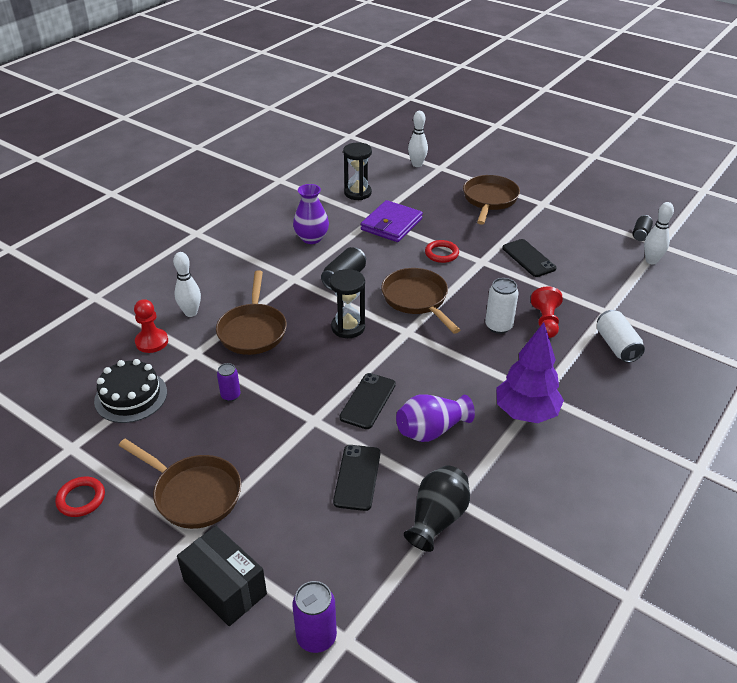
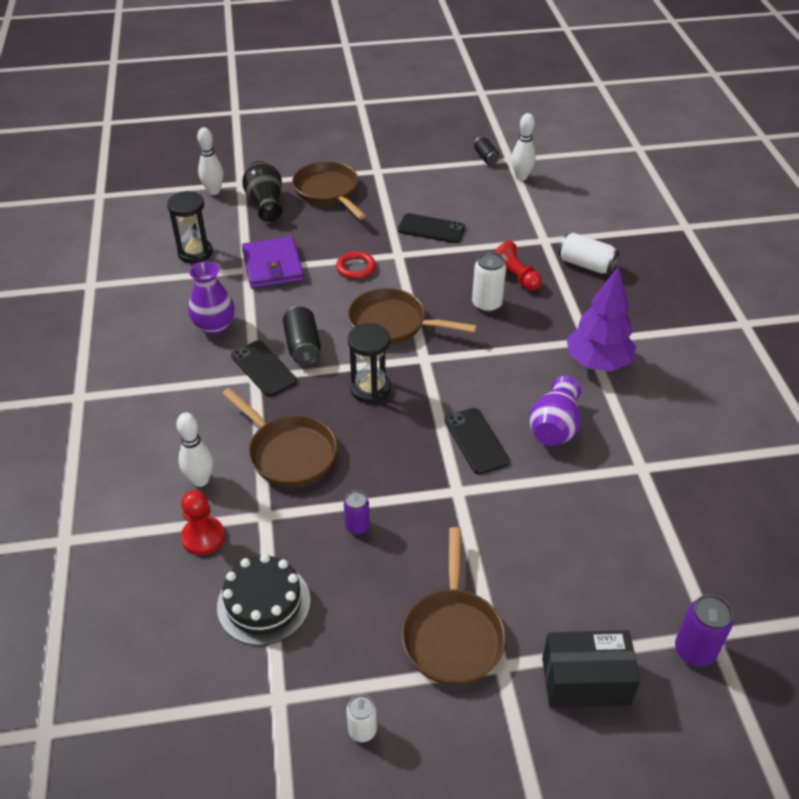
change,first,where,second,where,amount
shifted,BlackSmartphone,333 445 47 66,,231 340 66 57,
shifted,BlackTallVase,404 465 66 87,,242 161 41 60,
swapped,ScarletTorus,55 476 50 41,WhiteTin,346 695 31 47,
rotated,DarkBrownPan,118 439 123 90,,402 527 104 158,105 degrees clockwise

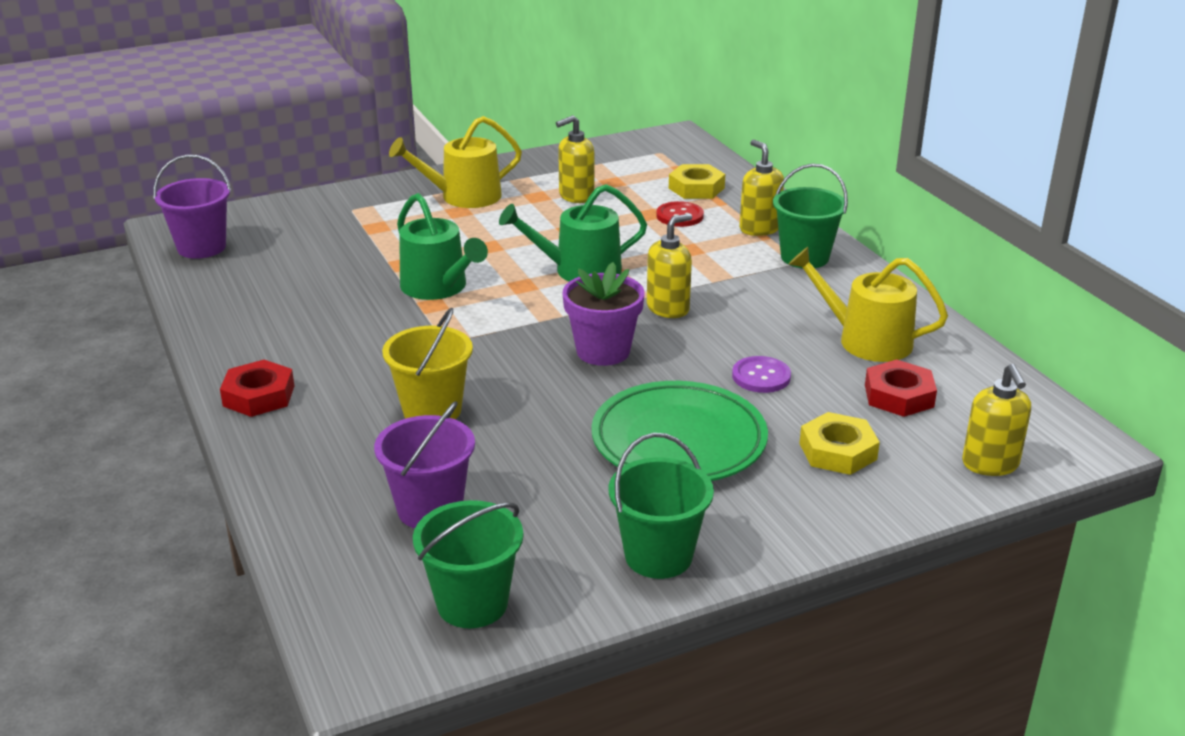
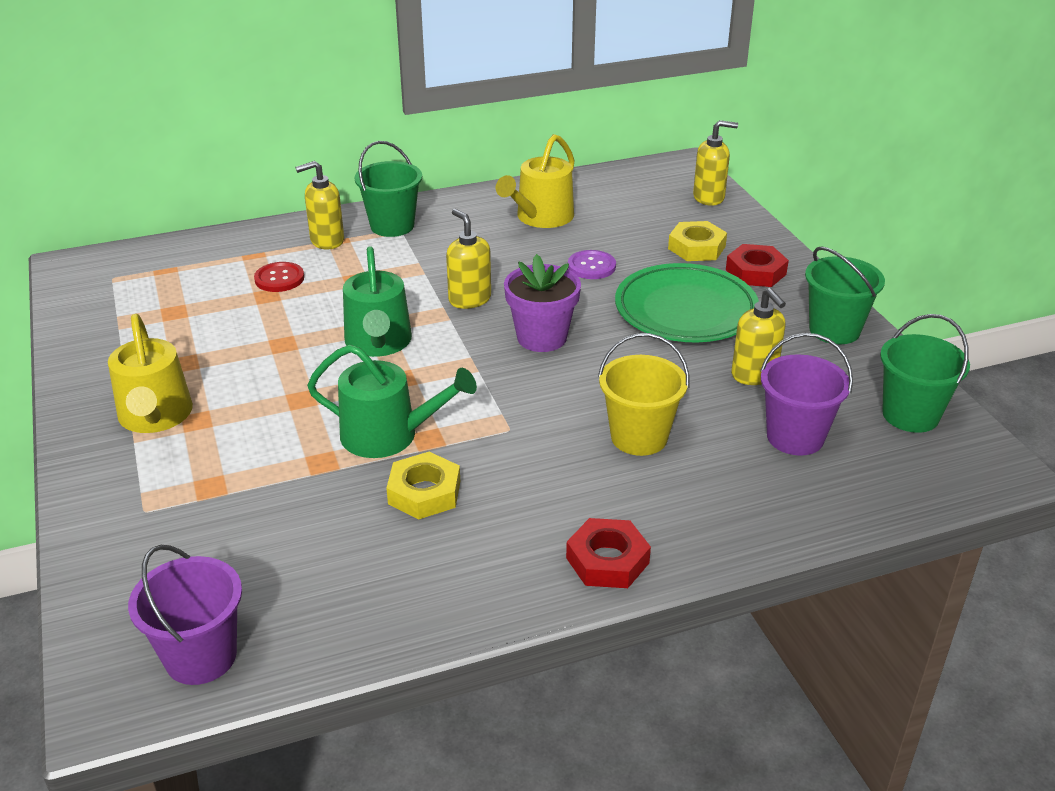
change,first,where,second,where,amount
rotated,LeafGreenWateringPot,397 193 91 107,,307 345 170 113,45 degrees clockwise
shifted,BrightYellowHexNut,669 164 56 35,,386 452 74 67,
shifted,ScarletHexNut,865 359 72 58,,726 244 63 43,
shifted,BrightYellowSoapPump,556 115 38 88,,731 288 55 97,

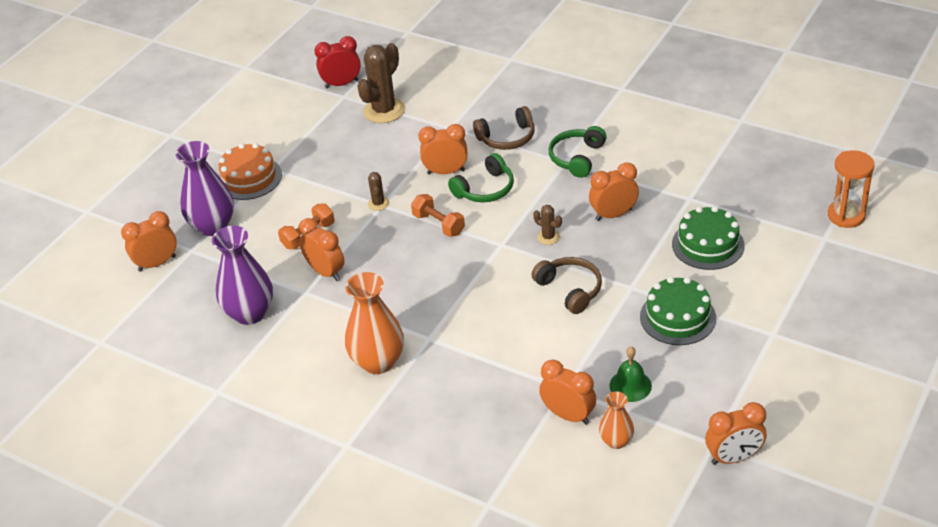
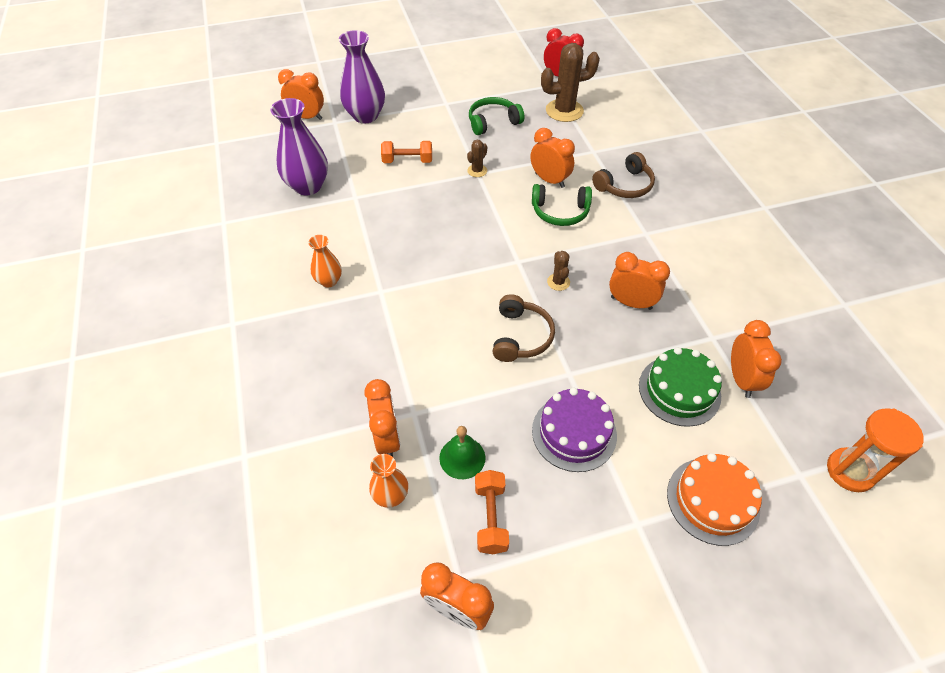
change,first,where,second,where,amount
scaled,OrangeColouredTallVase,345 272 59 102,,308 235 34 53,x0.55
shifted,LeafGreenHeadphones,549 126 58 52,,469 97 55 38,
shifted,OrangeColouredHandWeight,411 194 54 43,,475 470 34 84,
repainted,LeafGreenCake,640 277 76 68,PurpleCake,532 388 85 84,
rotated,DarkBrownHeadphones,473 106 61 44,,592 152 63 46,60 degrees counterclockwise
shifted,OrangeColouredCake,218 143 64 57,,667 453 95 93,
shifted,OrangeColouredBedsideClock,298 218 46 63,,731 320 51 78,

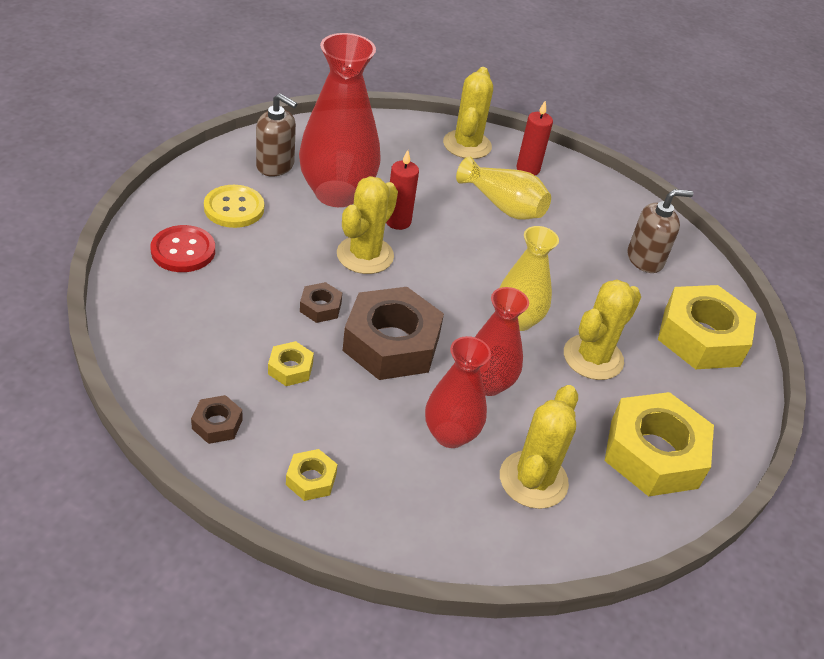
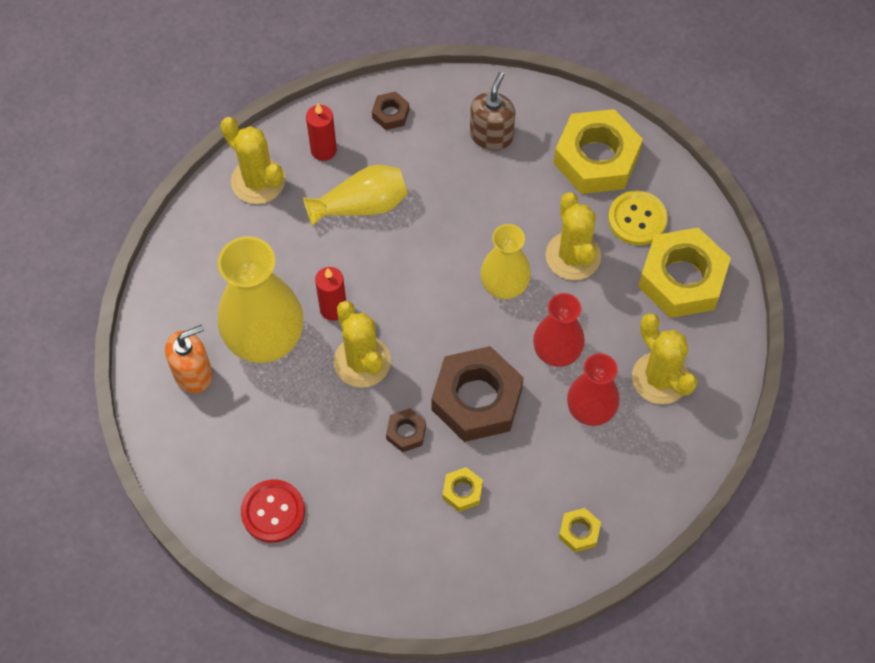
change,first,where,second,where,amount
repainted,DarkBrownSoapPump,256 93 41 84,OrangeColouredSoapPump,165 325 47 68,
repainted,ScarletTallVase,299 33 82 174,BrightYellowTallVase,218 236 85 127,
shifted,DarkBrownHexNut,191 395 51 49,,372 92 37 38,
shifted,BrightYellowSewingButton,204 185 60 43,,608 191 59 54,

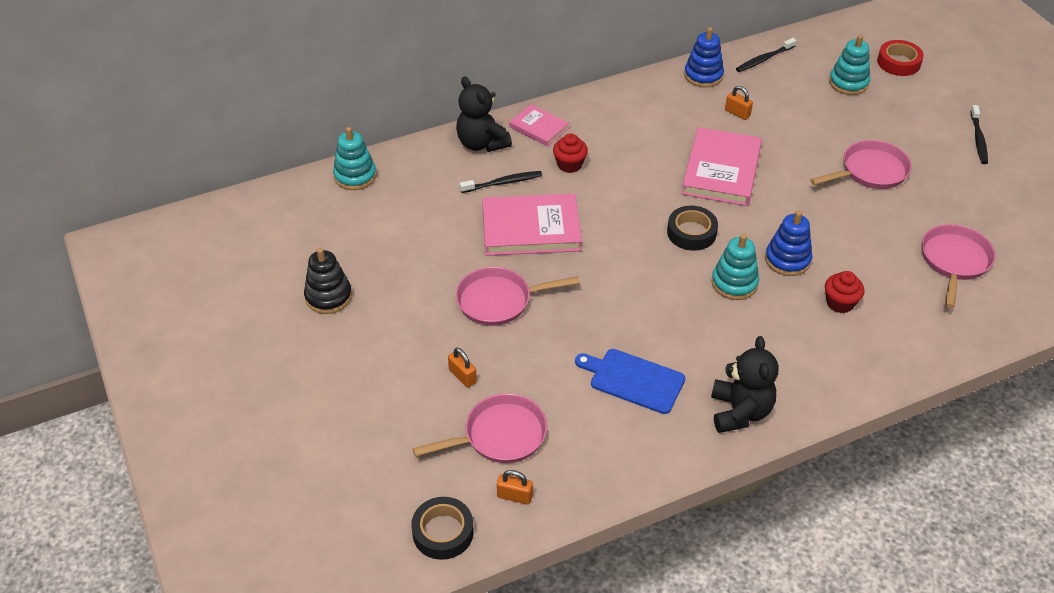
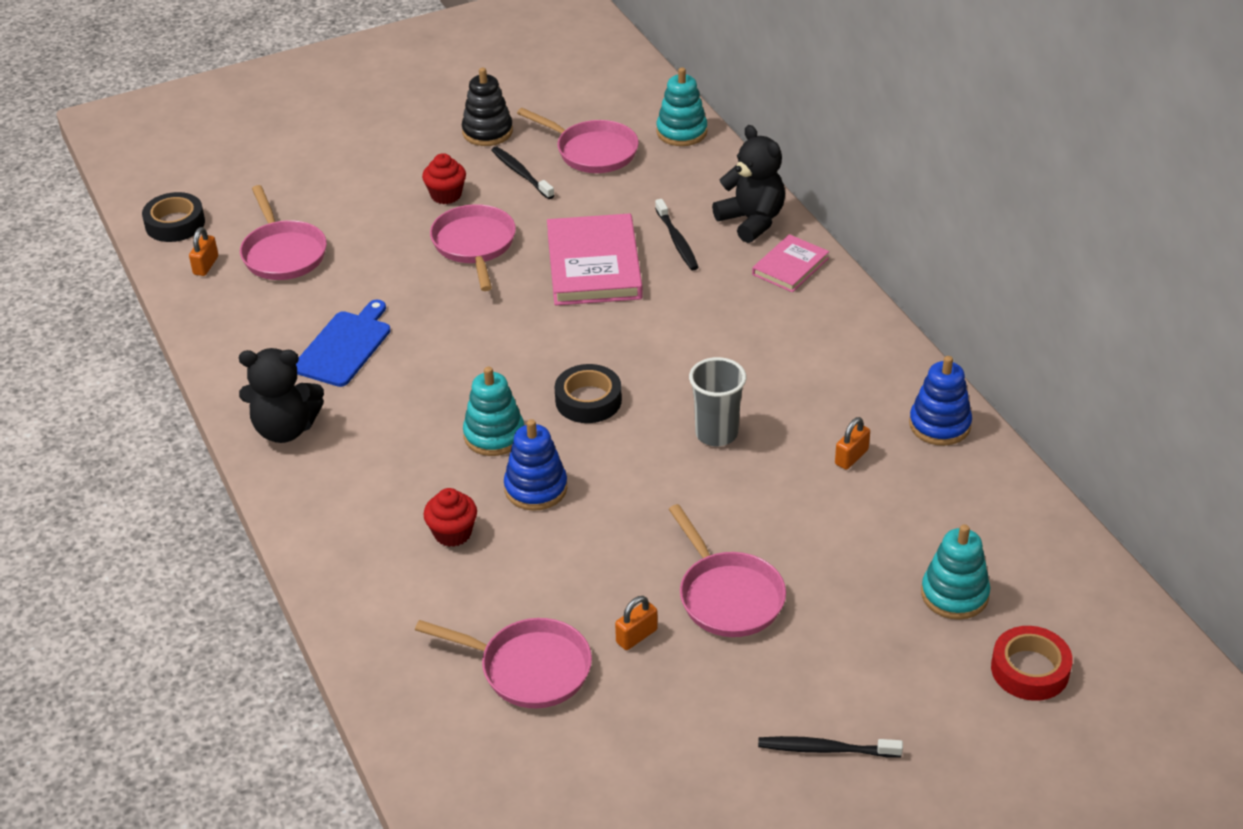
change,first,where,second,where,amount
shifted,ScarletCupcake,553 133 35 40,,422 153 44 51,
shifted,BlackToothbrush,736 38 61 34,,491 147 64 52,
new,,,RosyPan,517 108 122 65,
shifted,OrangeColouredLock,448 348 29 40,,615 596 43 54,
swapped,RosyBook,682 127 80 79,GrayCup,689 357 57 89,
rotated,BlackTeddy,456 76 56 76,,712 125 73 118,90 degrees clockwise

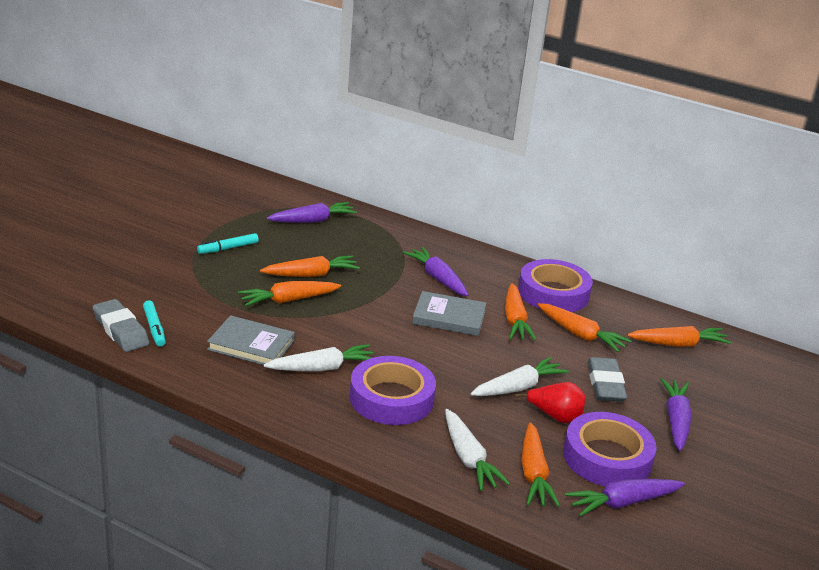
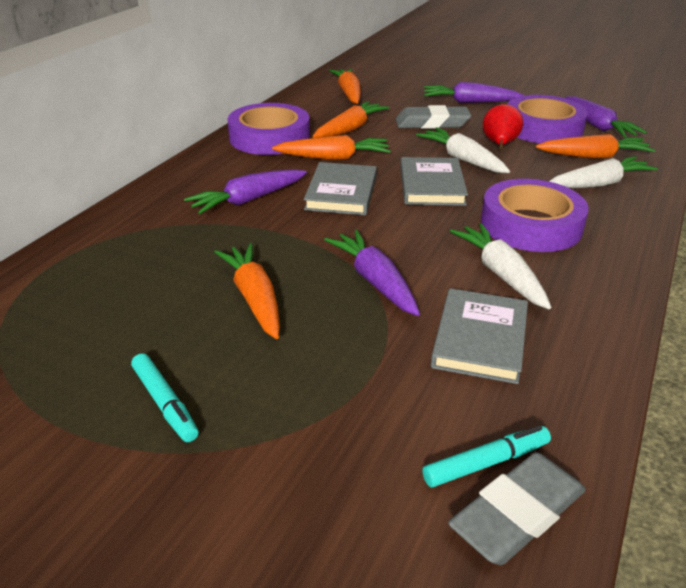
change,first,where,second,where,amount
shifted,PurpleRootVegetable,267 202 90 21,,324 230 96 86,
new,,,GrayBook,400 157 68 49,
gone,OrangeColouredRootVegetable,238 281 103 25,,,

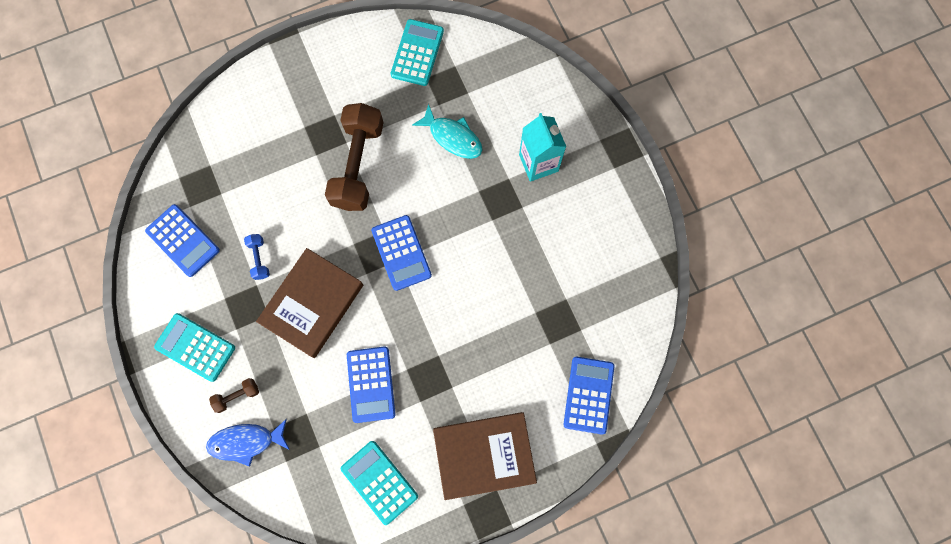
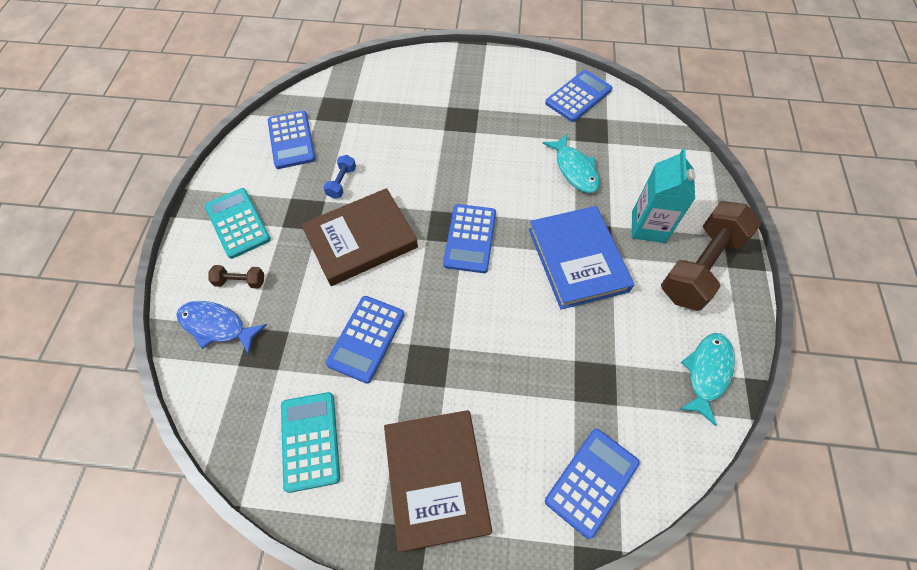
change,first,where,second,where,amount
rotated,DarkBrownBook,433 412 104 88,,384 410 108 142,60 degrees clockwise
new,,,RoyalBlueBook,529 206 105 104,
repainted,AquaAddingMachine,391 19 53 67,RoyalBlueAddingMachine,545 70 67 52,
shifted,DarkBrownHandWeight,325 103 59 108,,661 201 100 110,
new,,,AquaFishFigure,679 333 56 93,

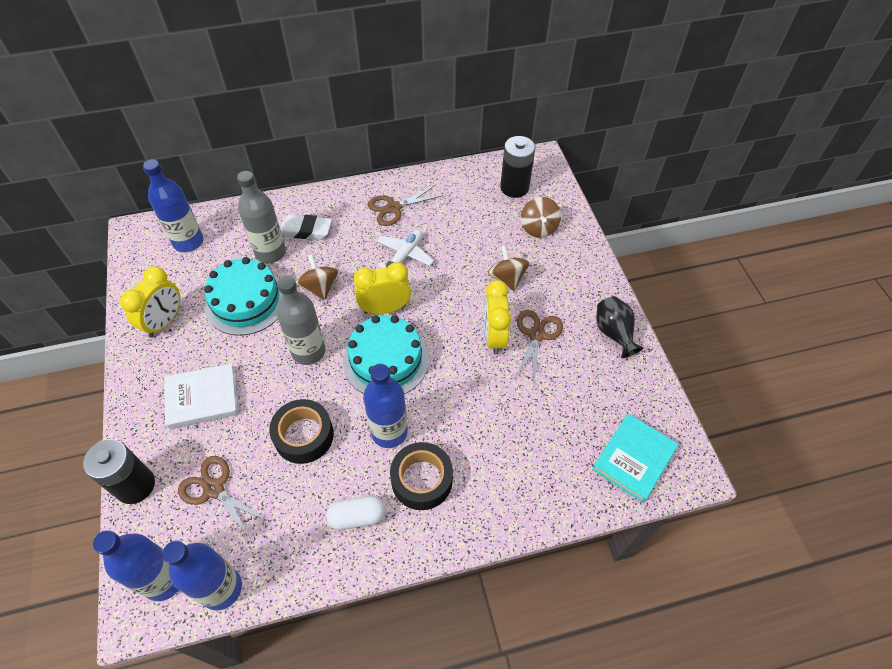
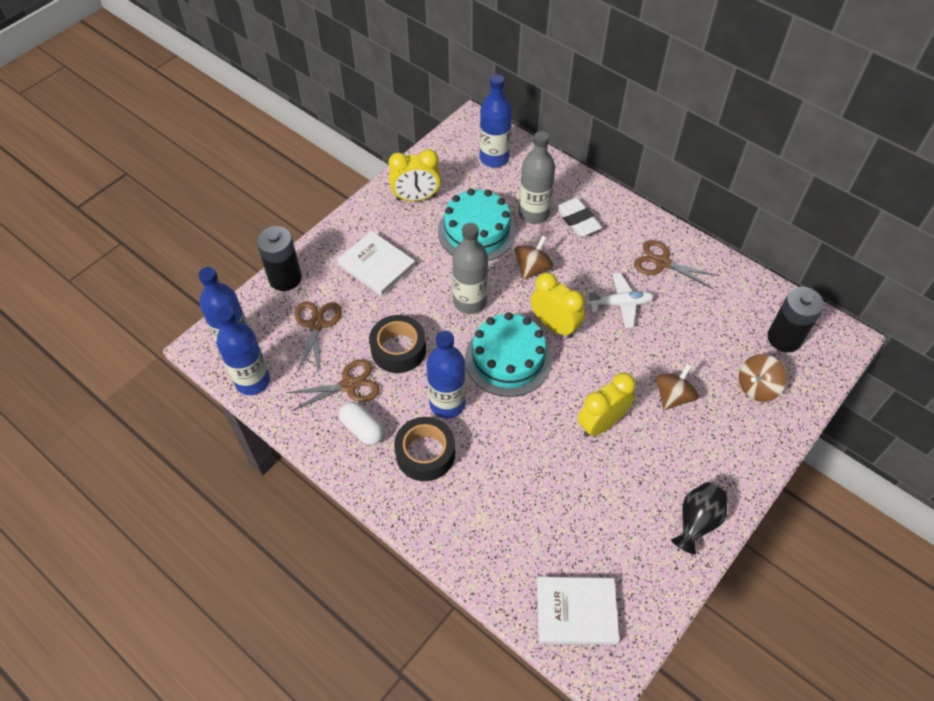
change,first,where,second,where,amount
shifted,DarkBrownShears,514 310 49 76,,286 360 94 51,
repainted,AquaBook,592 413 86 90,WhiteBook,537 577 82 68,

